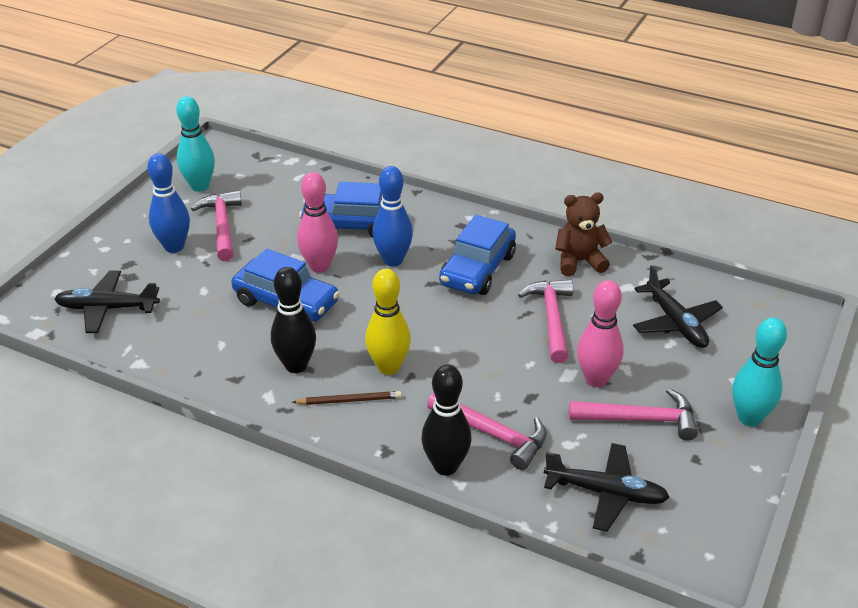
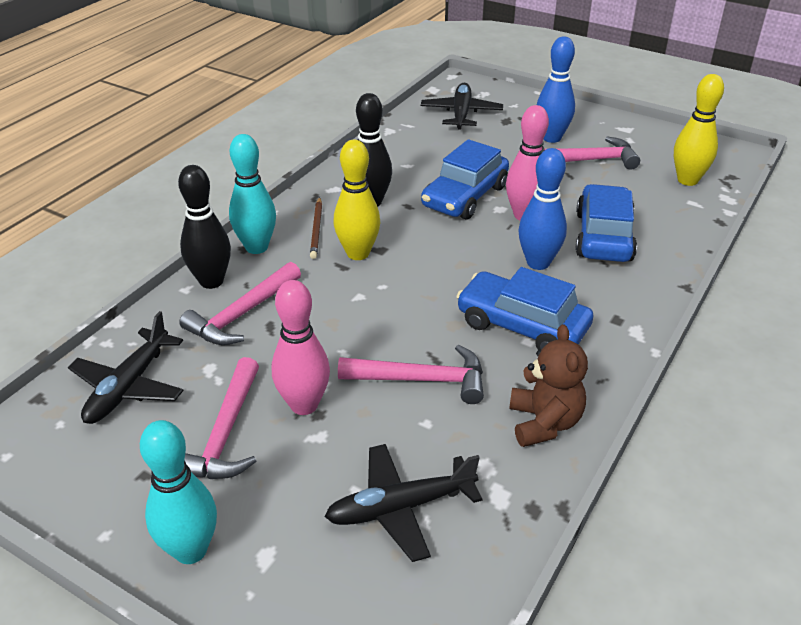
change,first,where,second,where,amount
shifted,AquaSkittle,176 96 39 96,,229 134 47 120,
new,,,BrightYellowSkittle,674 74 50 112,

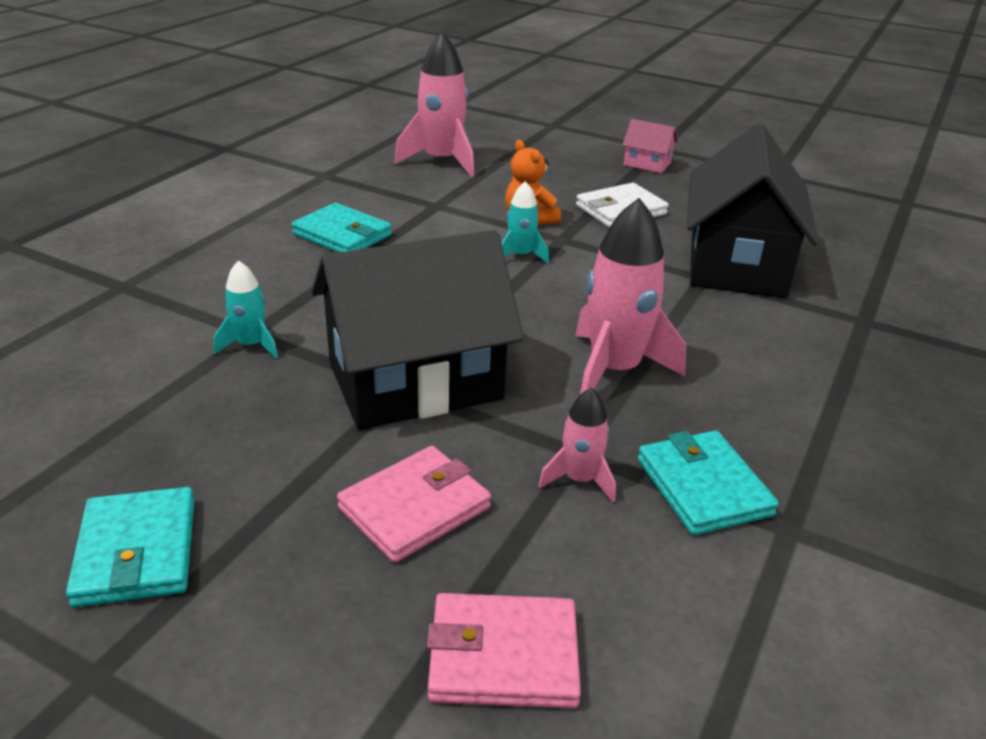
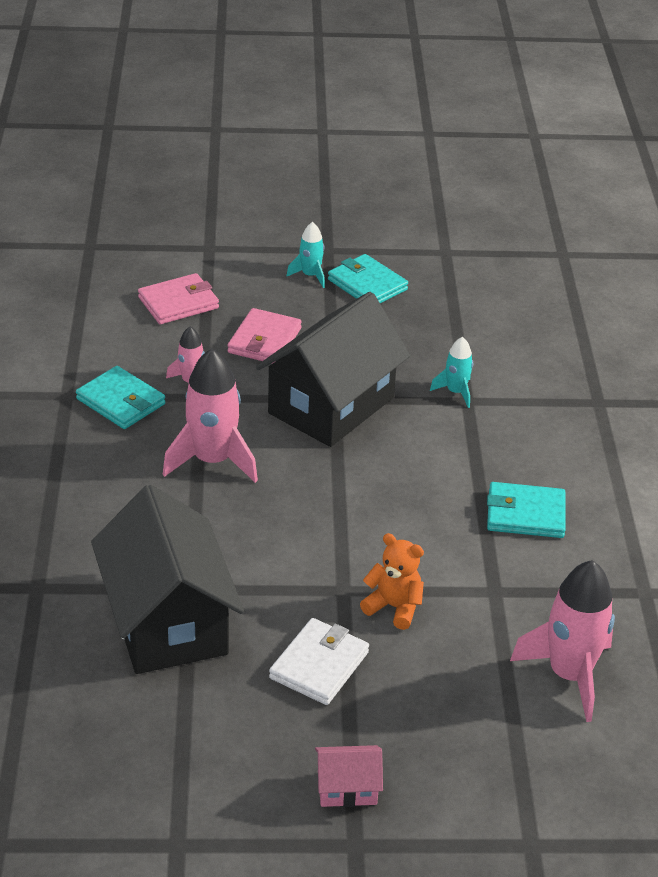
change,first,where,second,where,amount
shifted,AquaSpaceship,501 181 48 82,,287 222 38 66,

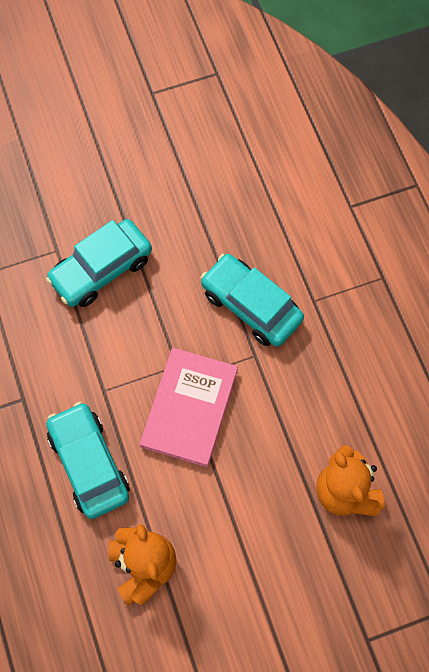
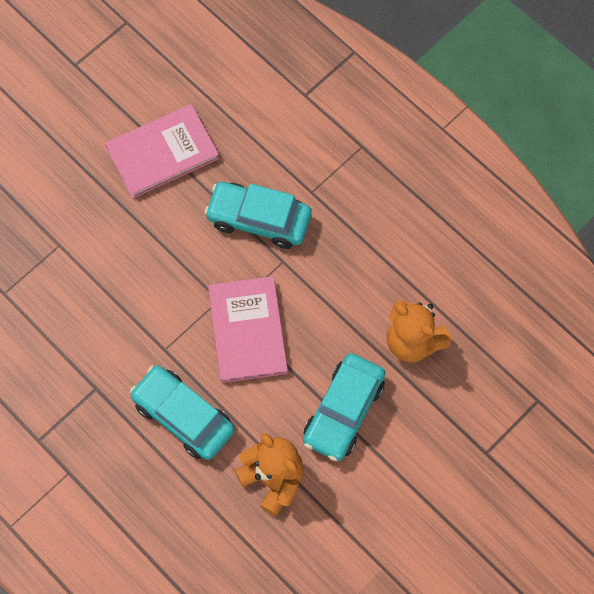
change,first,where,second,where,amount
new,,,RosyBook,105 104 114 95,
shifted,AquaCar,46 219 106 88,,303 353 82 108,

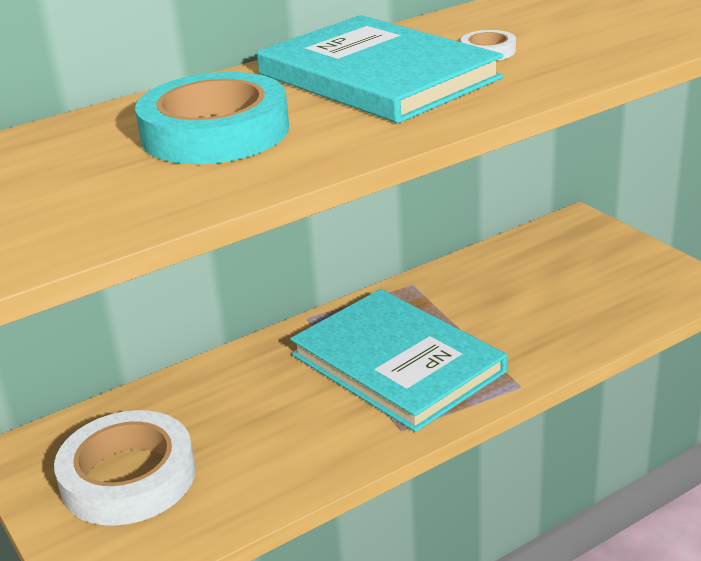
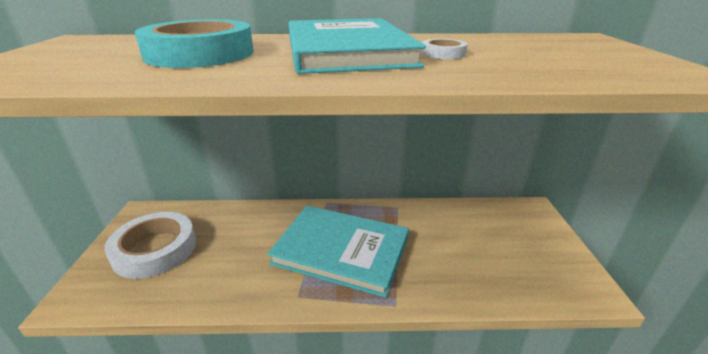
change,first,where,second,where,amount
rotated,AquaBook,290 289 217 143,,267 205 142 93,60 degrees counterclockwise

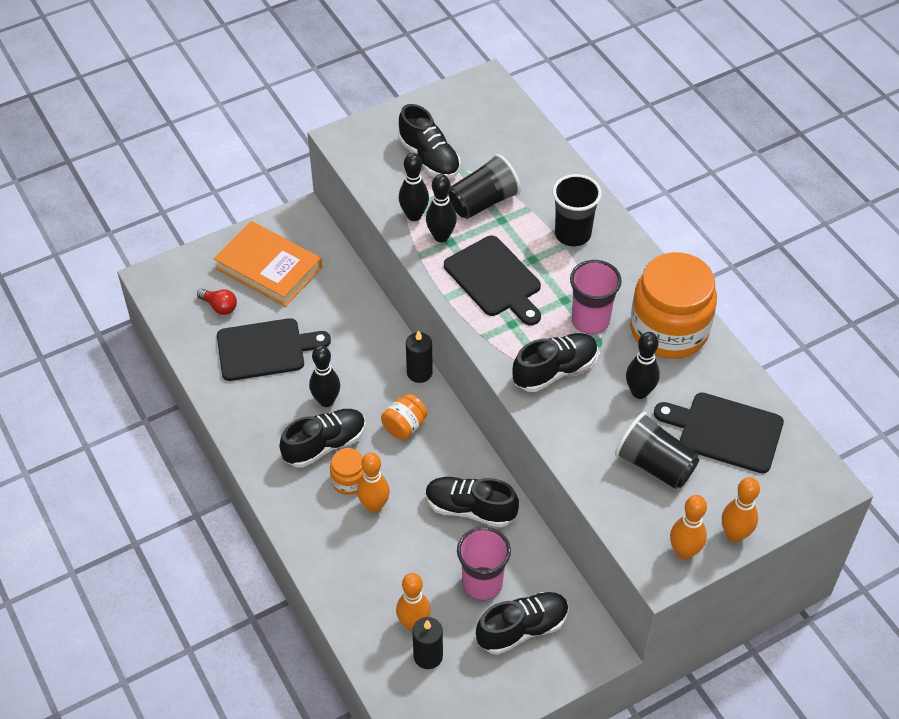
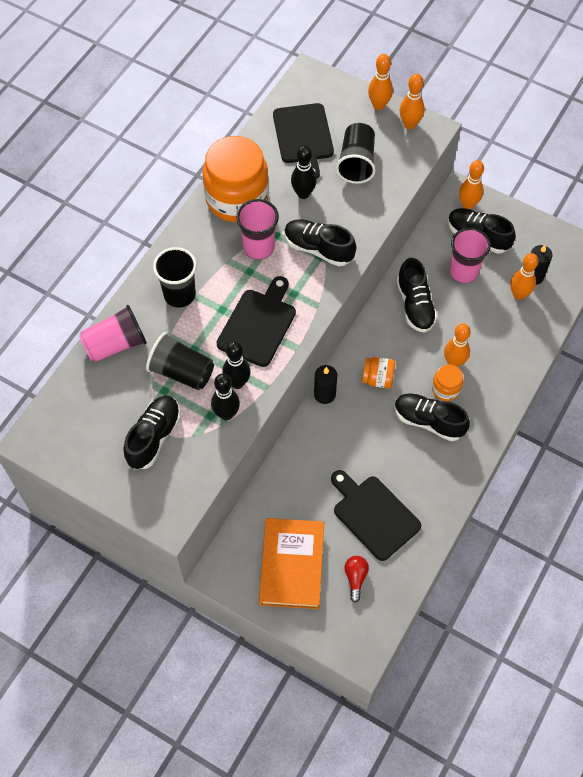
change,first,where,second,where,amount
new,,,RosyCup,79 305 68 57,
new,,,OrangeColouredSkittle,459 160 25 49,
gone,BlackSkittle,309 345 31 62,,,

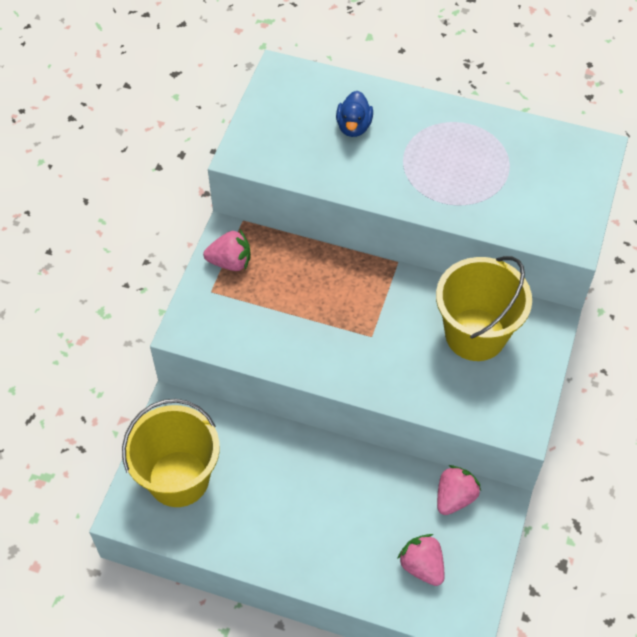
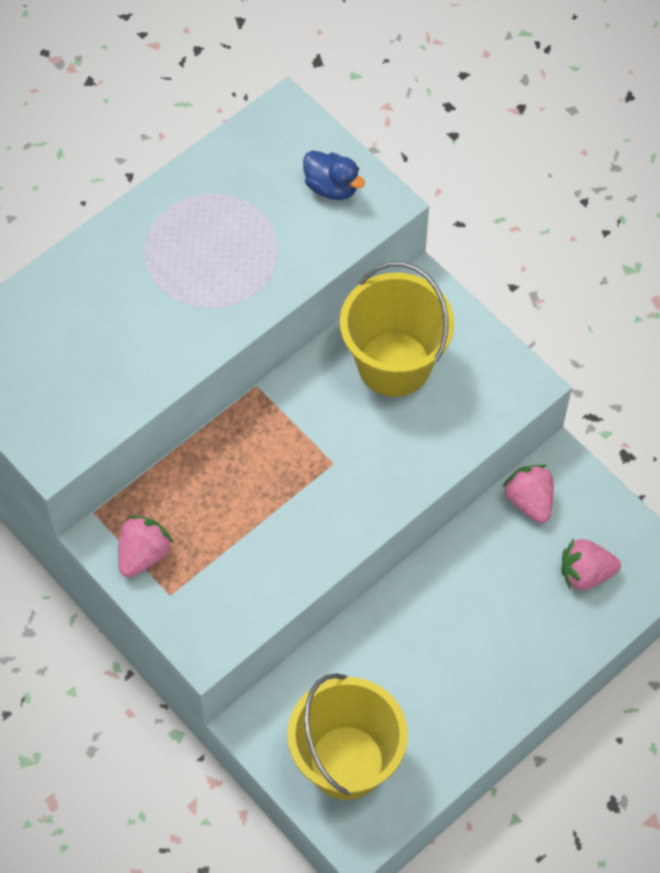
change,first,where,second,where,amount
shifted,RoyalBlueToyDuck,336 91 37 46,,303 150 62 50,

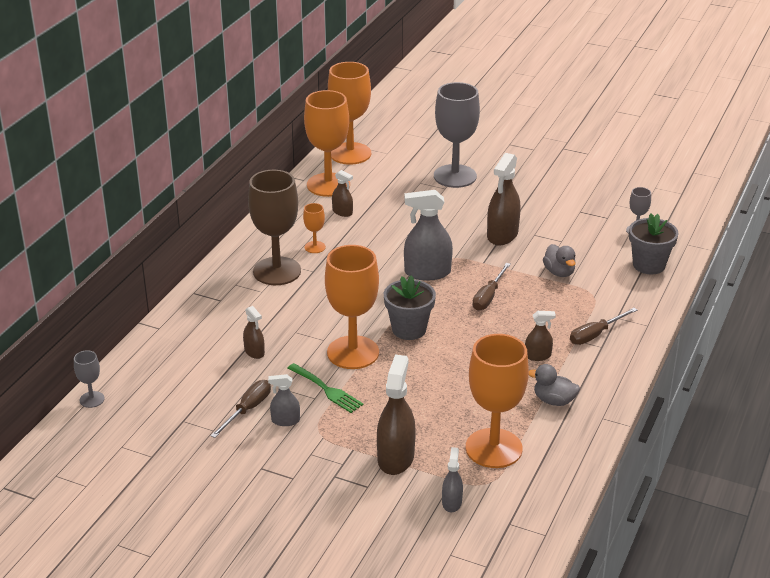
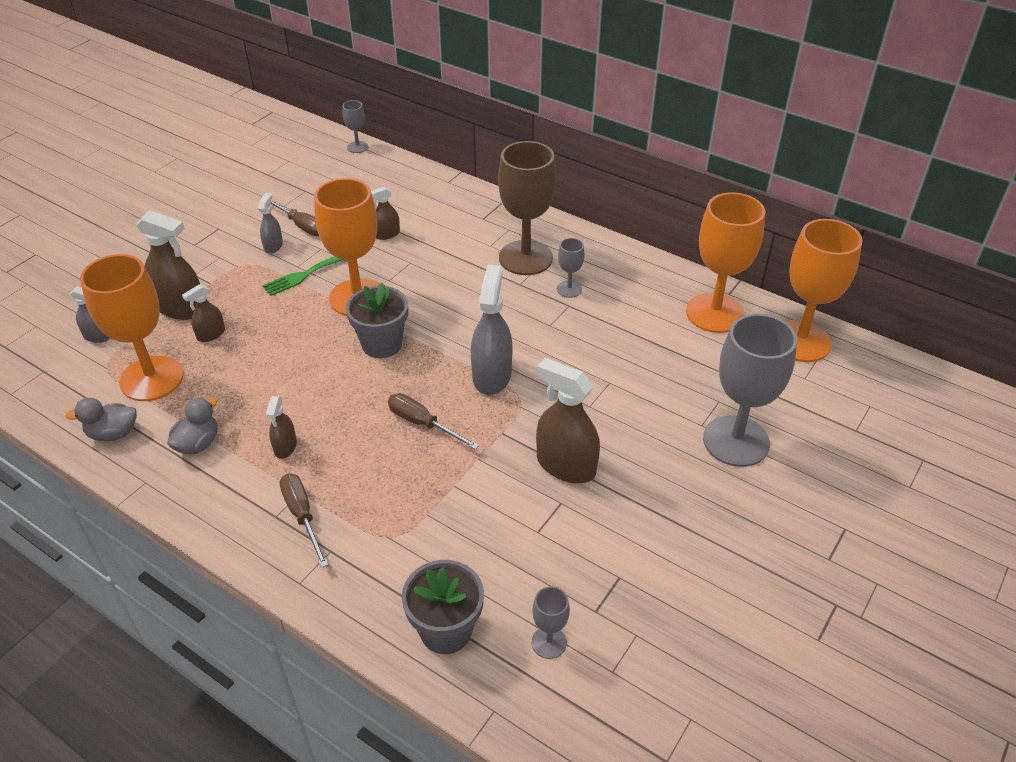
change,first,where,second,where,amount
shifted,GrayToyDuck,543 244 33 33,,66 398 71 43,
shifted,DarkBrownSprayer,332 170 21 47,,182 284 43 58,
repainted,OrangeColouredChalice,303 203 23 50,GrayChalice,557 238 28 60,

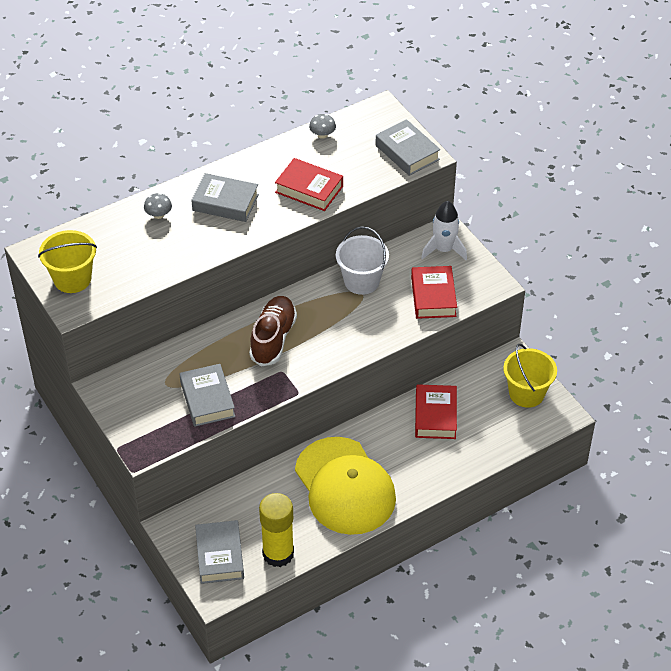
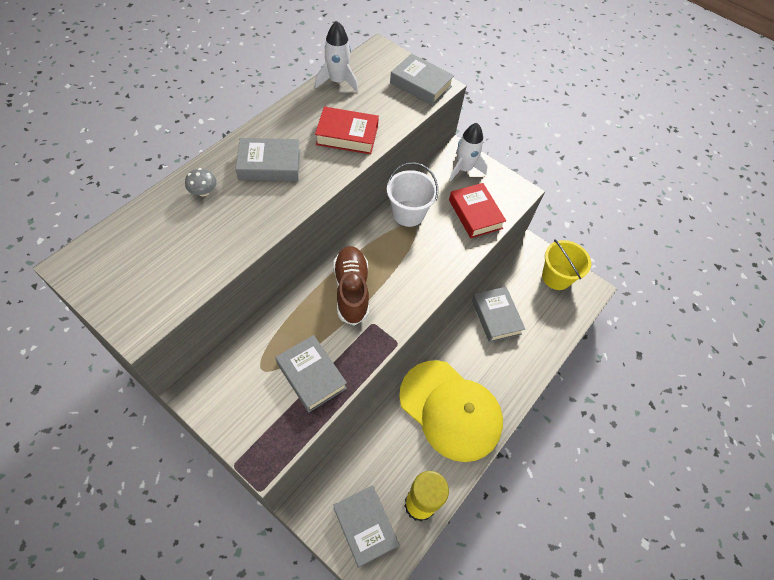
change,first,where,second,where,amount
swapped,GrayMushroom,309 114 27 25,WhiteSpaceship,315 21 43 71,
repainted,ScarletBook,415 384 42 55,GrayBook,472 287 53 56,
gone,BrightYellowBucket,38 230 59 63,,,

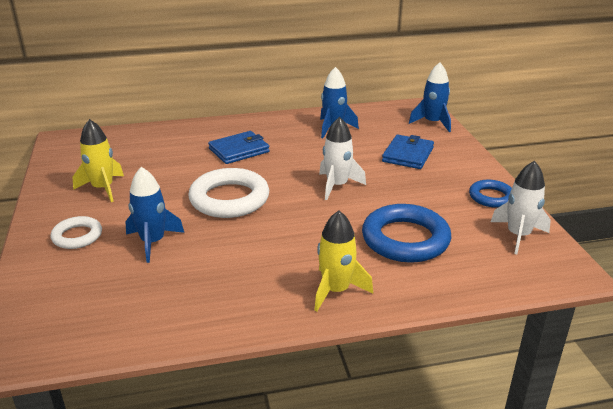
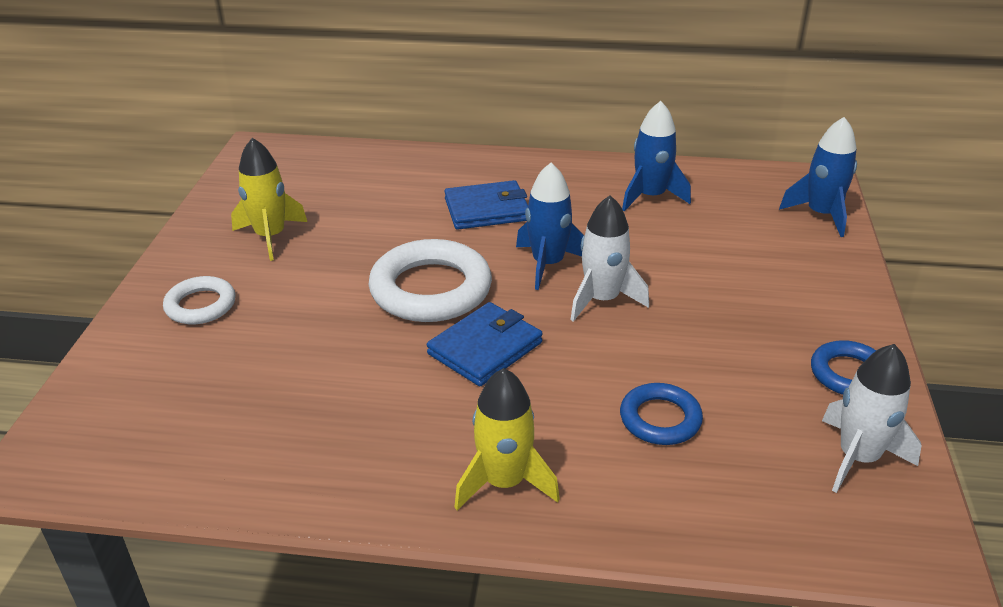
change,first,where,second,where,amount
shifted,RoyalBlueWallet,382 135 52 34,,427 302 116 84,
shifted,RoyalBlueSpaceship,125 167 59 96,,516 163 68 127,
scaled,RoyalBlueTorus,362 204 89 59,,620 383 83 62,x0.56

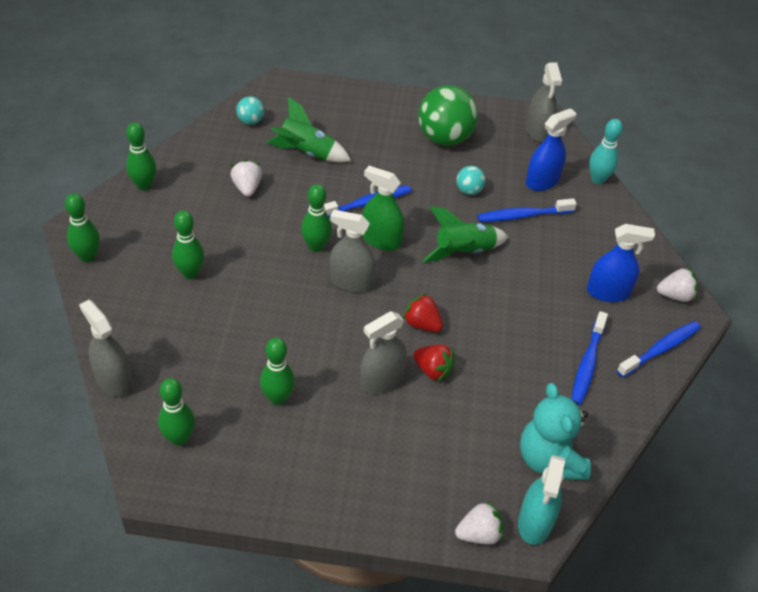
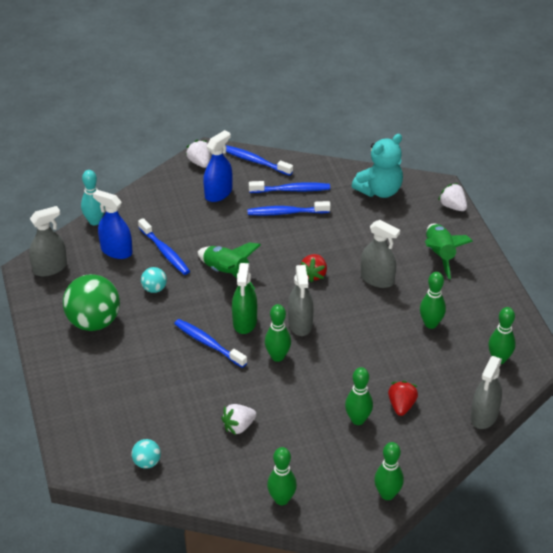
change,first,where,second,where,amount
rotated,RoyalBlueSprayer,587 224 68 78,,203 130 30 72,60 degrees clockwise
new,,,RoyalBlueToothbrush,247 201 84 15,
shifted,ScarletStrawberry,413 344 42 38,,388 381 30 35,
shifted,LeafGreenSpaceship,266 97 85 66,,425 223 48 56,
gone,AquaSprayer,518 455 47 90,,,

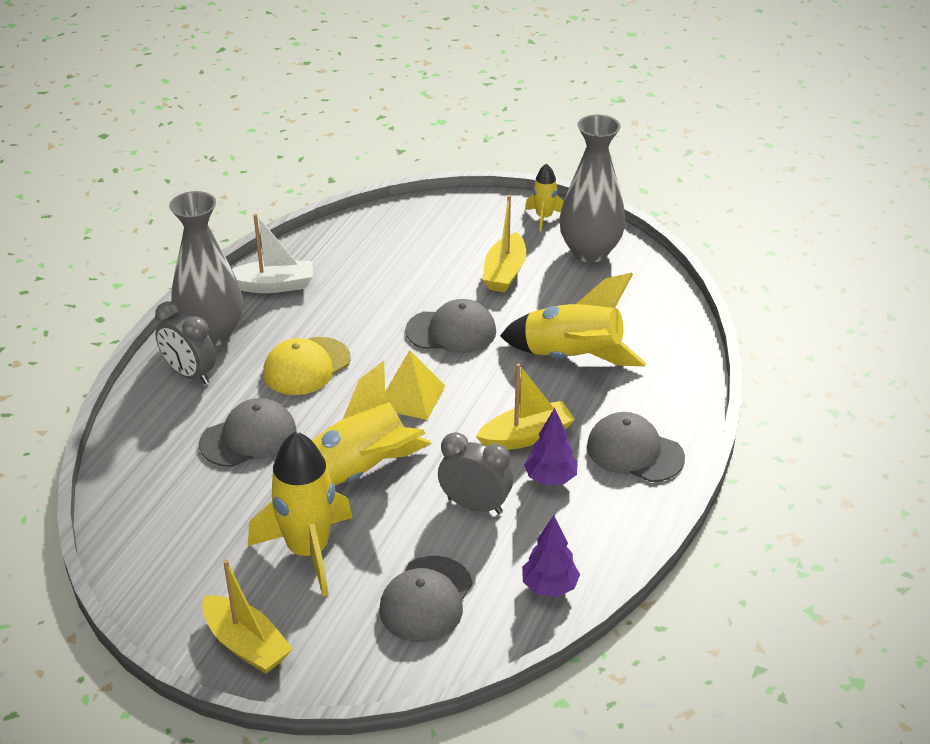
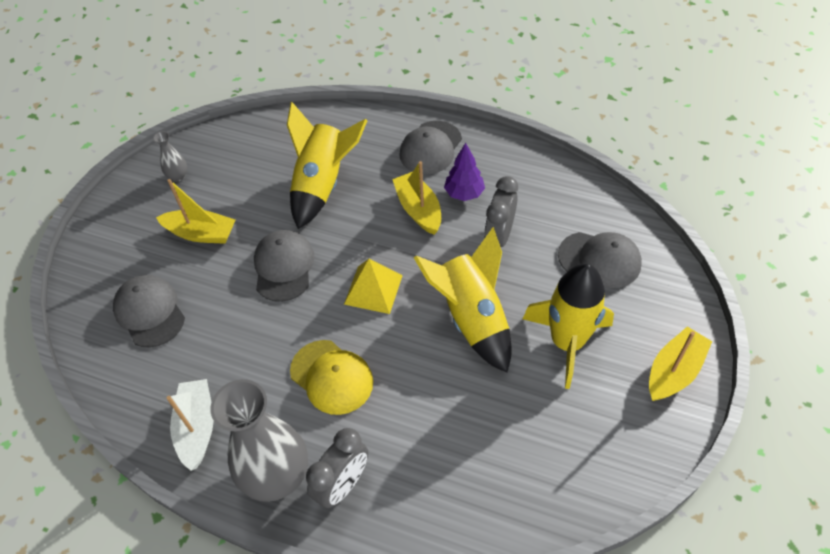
change,first,where,second,where,amount
shifted,GrayBaseballCap,199 398 97 69,,113 275 72 73,
scaled,GrayTallVase,559 115 67 148,,153 131 34 50,x0.43
gone,PurpleTree,522 516 58 81,,,
gone,BrightYellowSpaceship,525 163 39 69,,,

